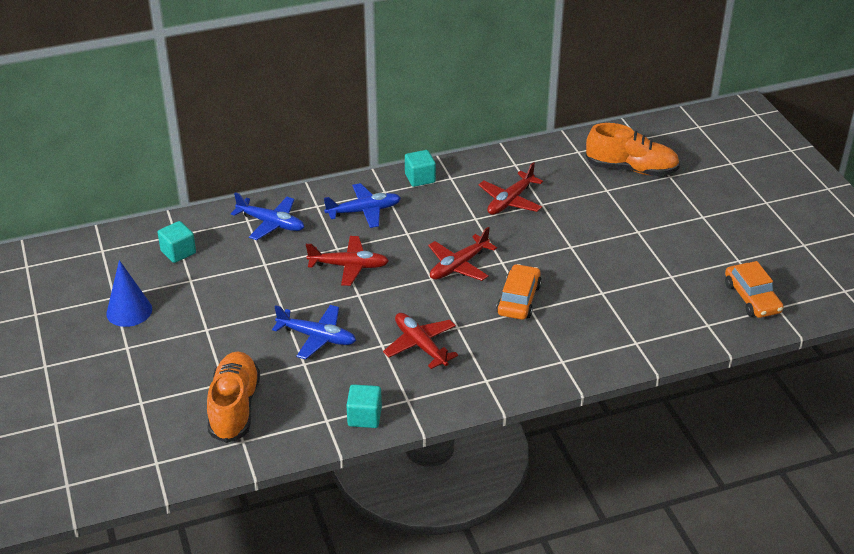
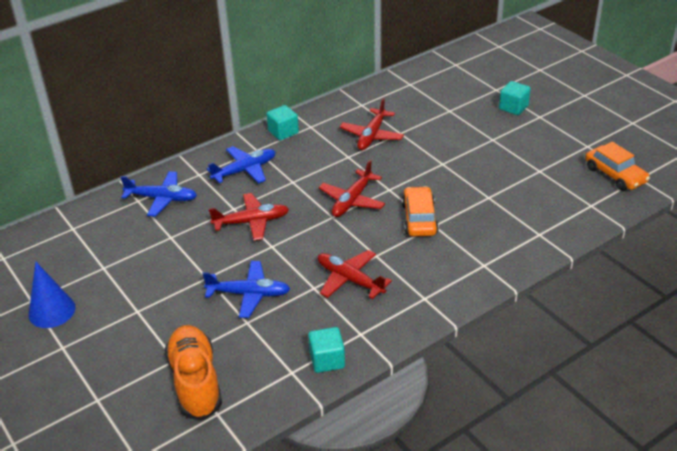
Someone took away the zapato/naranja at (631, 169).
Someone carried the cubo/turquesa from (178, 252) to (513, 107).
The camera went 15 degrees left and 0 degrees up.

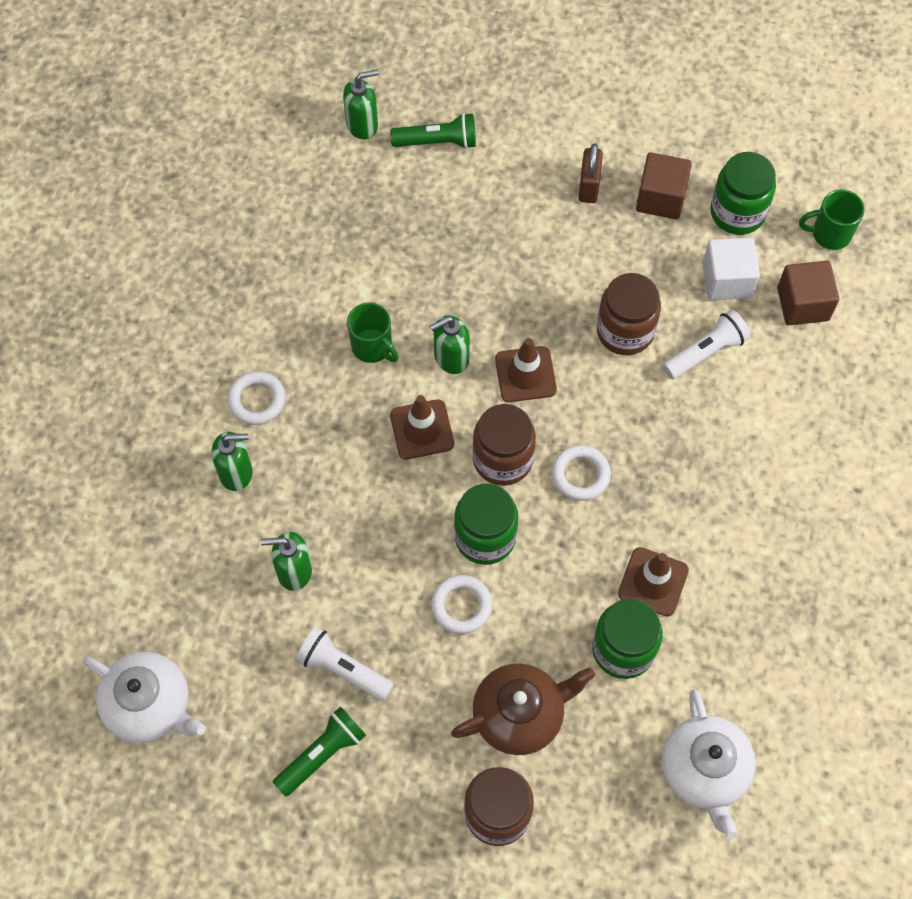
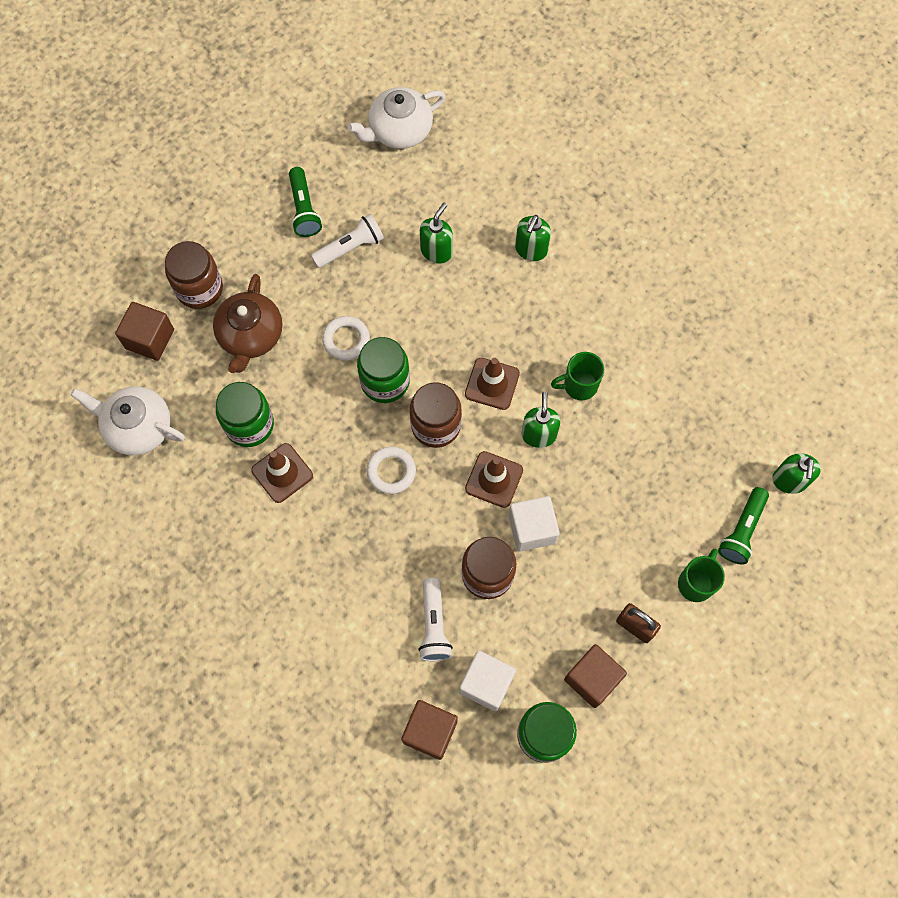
Someone carried the taza/verde from (829, 234) to (696, 583).
Someone took away the anillo/blanco at (257, 400).
Someone put down the cubo/marrón at (150, 339).
Someone put down the cubo/blanco at (532, 529).
The camera went 120 degrees right and 5 degrees up.

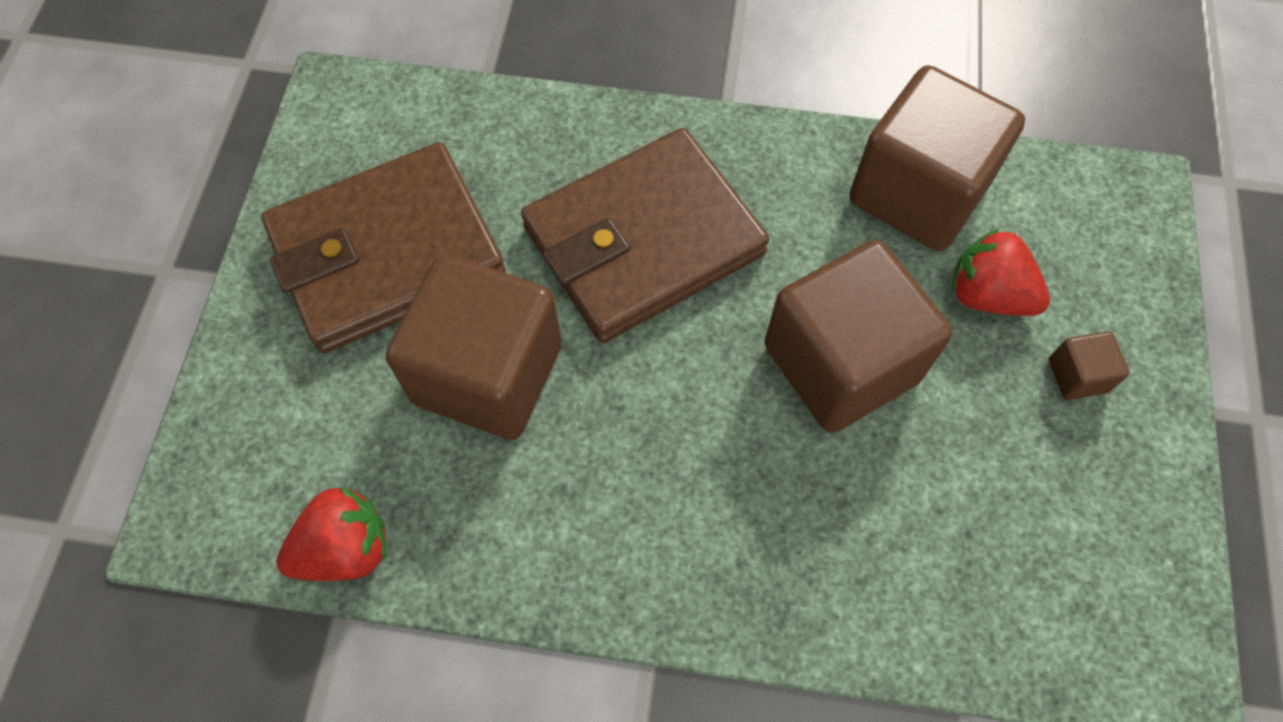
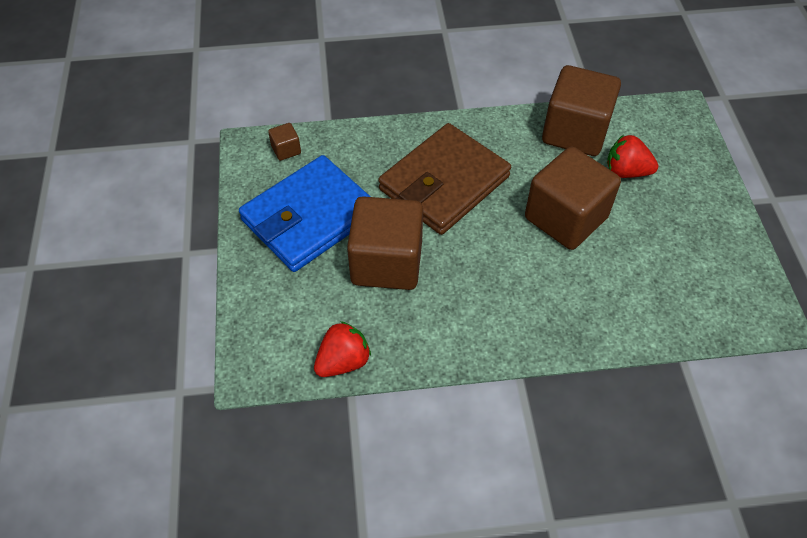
Someone repainted the cartera/marrón at (387, 254), which became the cartera/azul at (309, 217).
Someone carried the cubo/marrón from (1077, 375) to (286, 150).
The camera went 15 degrees left and 10 degrees down.

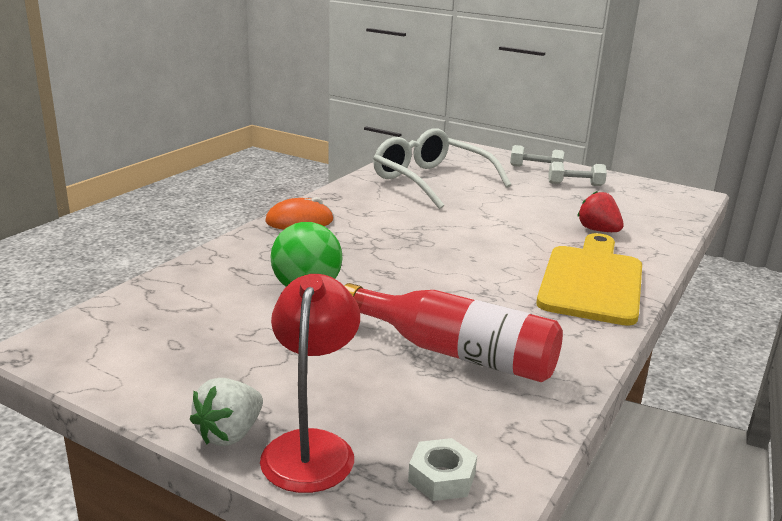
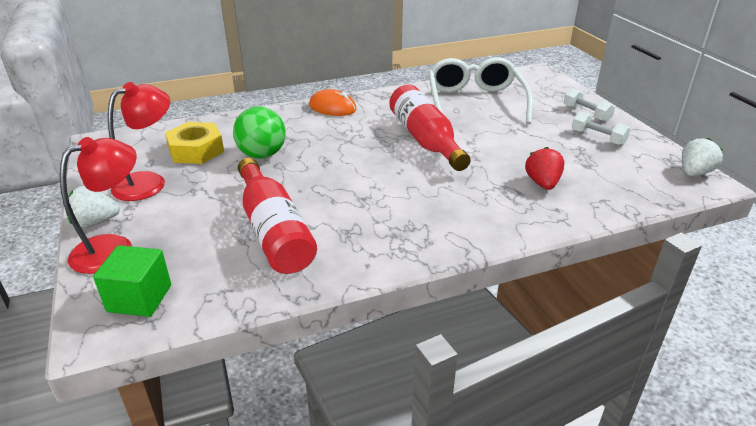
Someone took away the tabla de cortar/amarillo at (592, 281).
Someone swapped the tuerca/blanco at (441, 477) for the cubo/verde at (139, 298).
Someone put down the lámpara/rojo at (149, 182).
Someone put down the botella/rojo at (425, 140).
Someone put down the tuerca/amarillo at (196, 150).
Someone put down the fresa/blanco at (694, 173).
The camera went 40 degrees right and 10 degrees up.

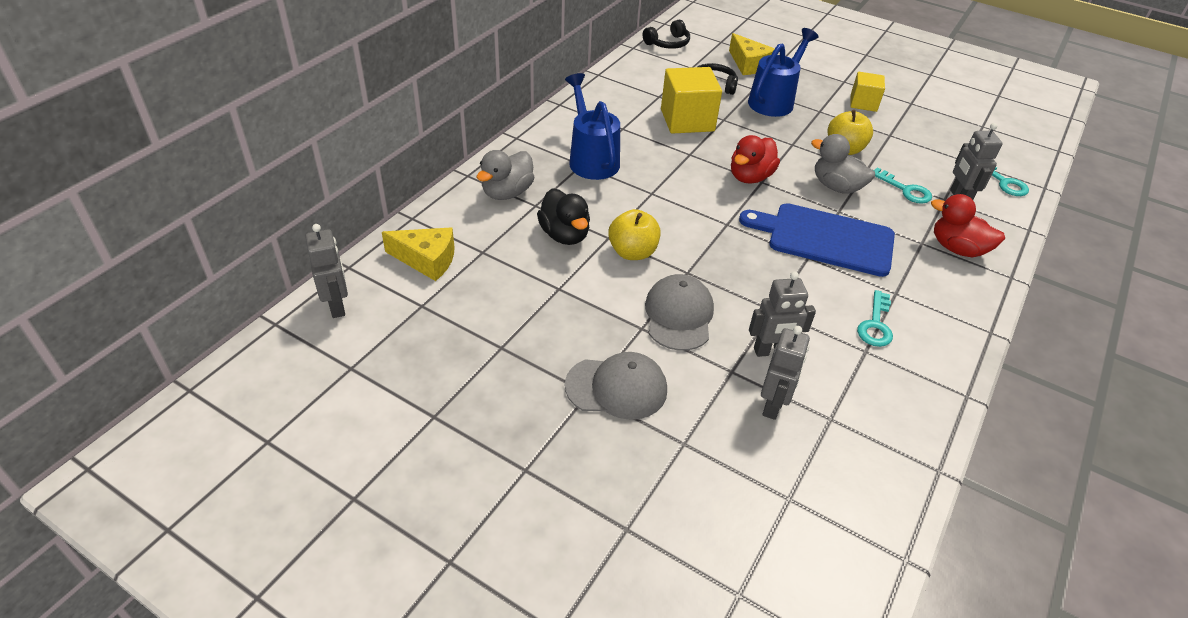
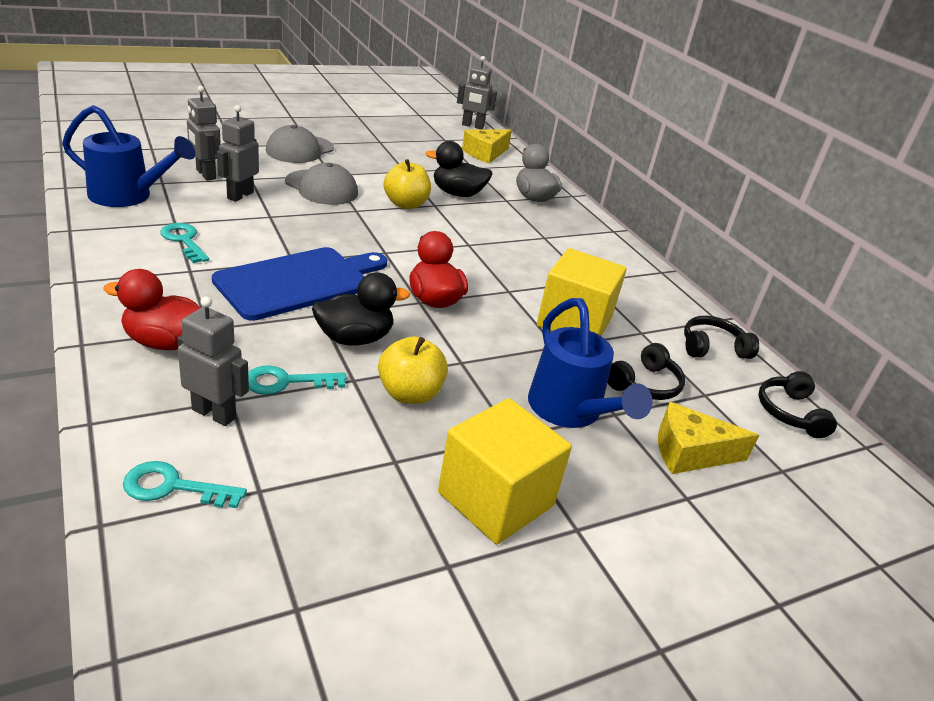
Someone scaled the cubo/amarillo at (863, 103) by 1.66.
Someone carried the regadera/azul from (591, 159) to (128, 196).
Someone repainted the pato/gris at (836, 187), which became the pato/negro at (354, 338).
Someone rotated the pato/rojo at (957, 249) by 150 degrees counterclockwise.
Someone put down the auriculares/negro at (712, 347).
The camera went 120 degrees right and 10 degrees down.

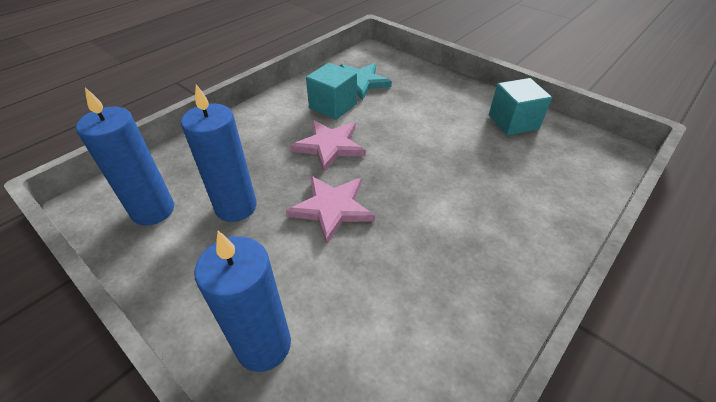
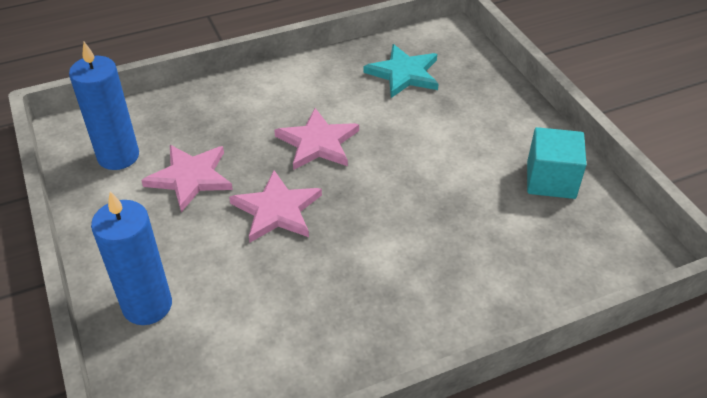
Someone took away the cubo/turquesa at (333, 106).
Someone swapped the vela/azul at (236, 207) for the estrella/rosa at (190, 178).
The camera went 25 degrees right and 0 degrees up.

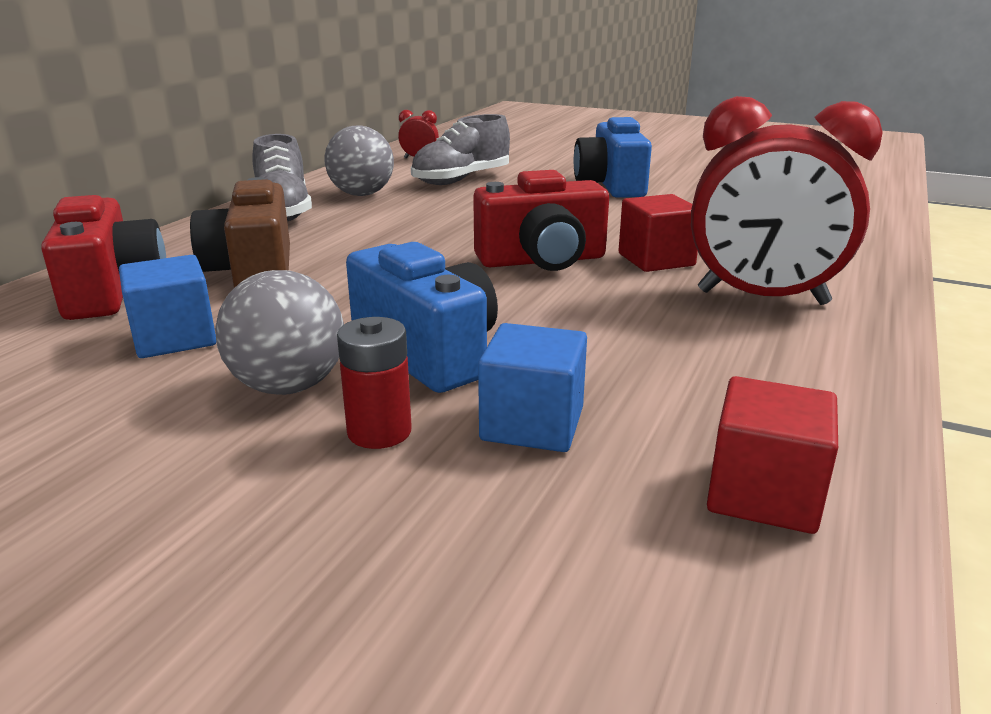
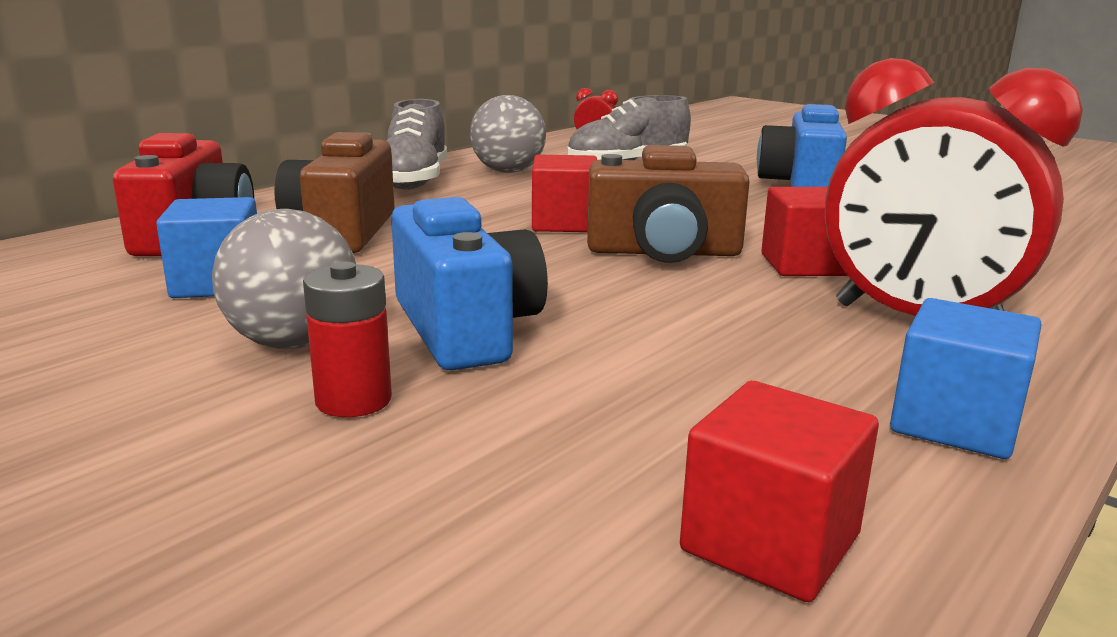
Someone repainted the cámara/rojo at (542, 260), which became the cámara/marrón at (664, 252).
Someone carried the cubo/azul from (532, 424) to (955, 423).
Someone put down the cubo/rojo at (564, 223).
The camera went 15 degrees right and 5 degrees down.

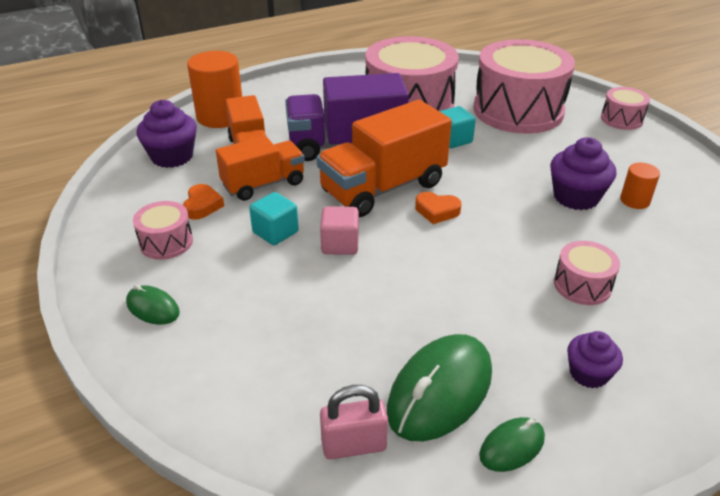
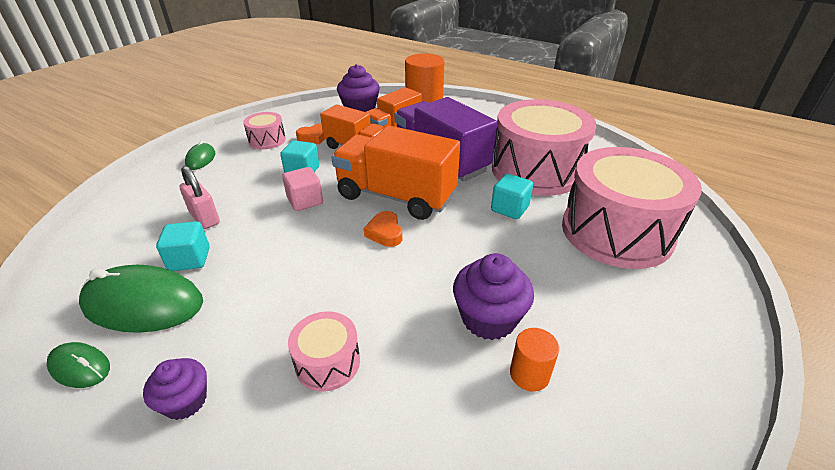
Someone took away the tambor/rosa at (621, 119).
Someone carried the candado/rosa from (354, 445) to (204, 218).
Someone put down the cubo/turquesa at (189, 259).
The camera went 60 degrees right and 0 degrees up.

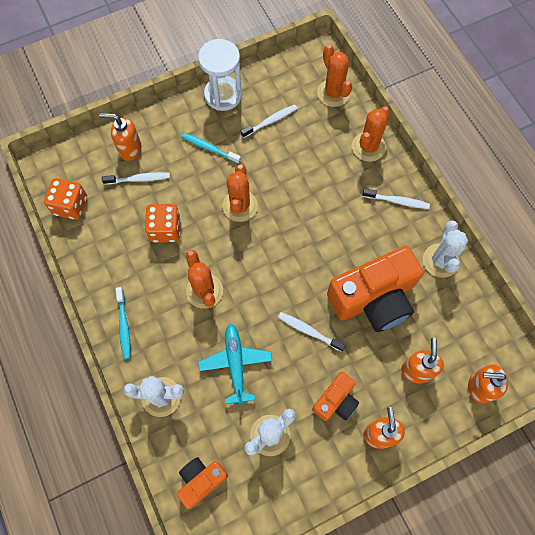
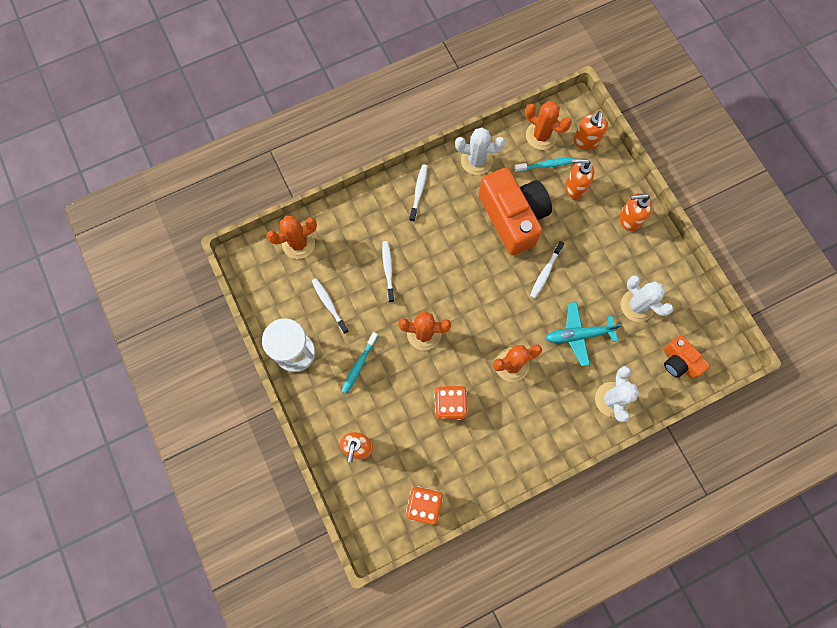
Someone carried the cactus/naranja from (368, 147) to (541, 136).
Someone carried the cepillo de dientes/blanco from (139, 179) to (388, 270).
Someone carried the cepillo de dientes/turquesa from (124, 325) to (545, 165).
Someone took away the cámara/naranja at (336, 401).
The camera went 90 degrees left and 5 degrees up.

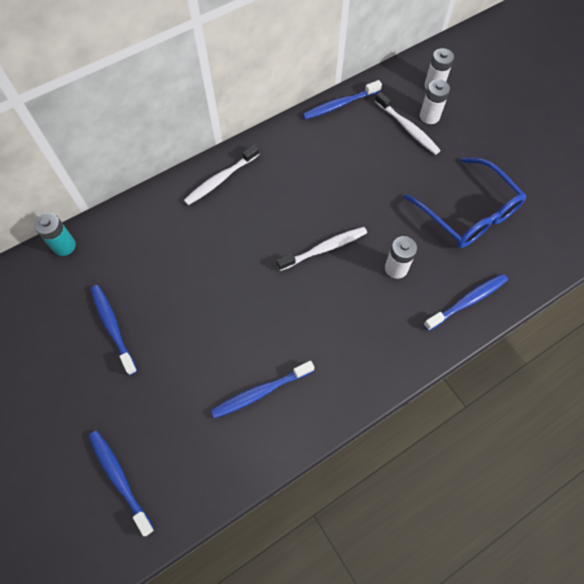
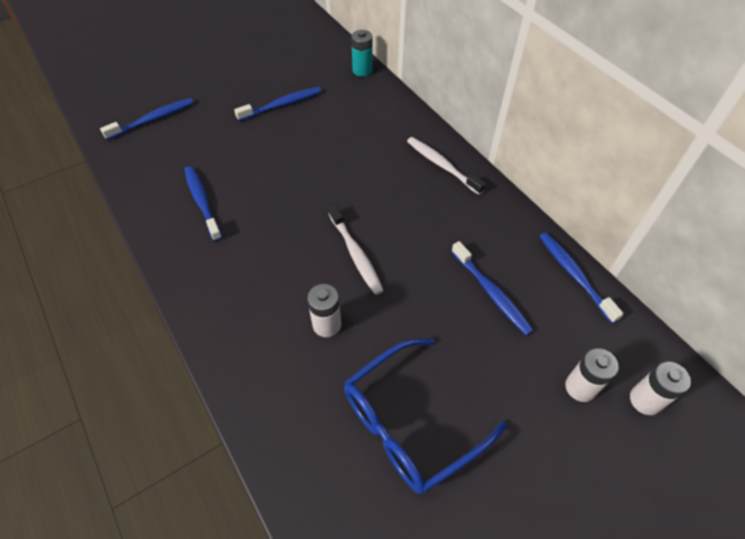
Someone took away the cepillo de dientes/blanco at (407, 128).
Someone carried the cepillo de dientes/azul from (467, 301) to (491, 292).
The camera went 90 degrees right and 10 degrees down.

